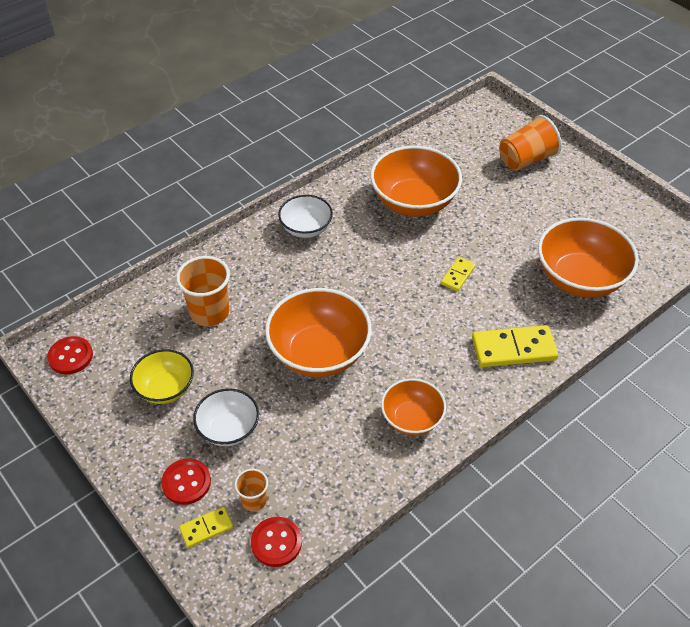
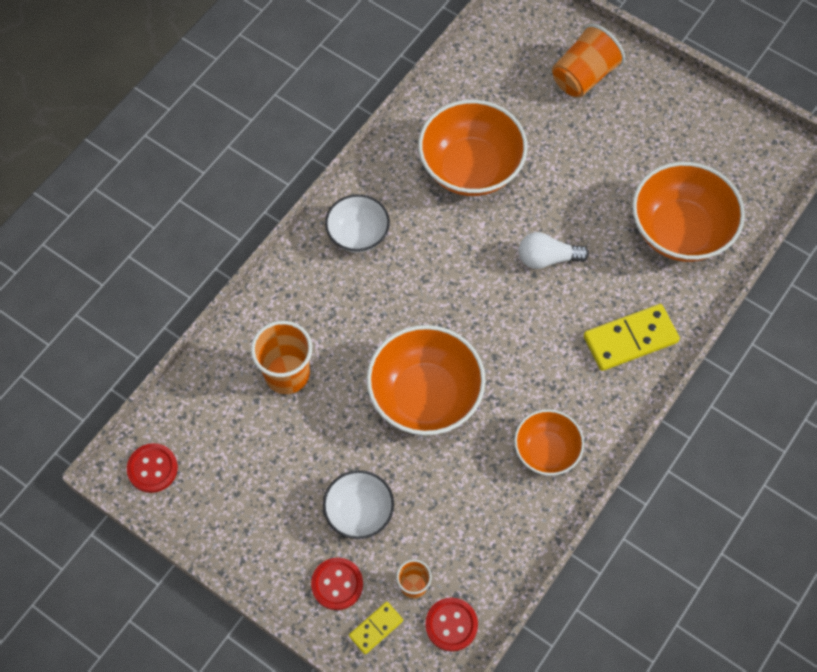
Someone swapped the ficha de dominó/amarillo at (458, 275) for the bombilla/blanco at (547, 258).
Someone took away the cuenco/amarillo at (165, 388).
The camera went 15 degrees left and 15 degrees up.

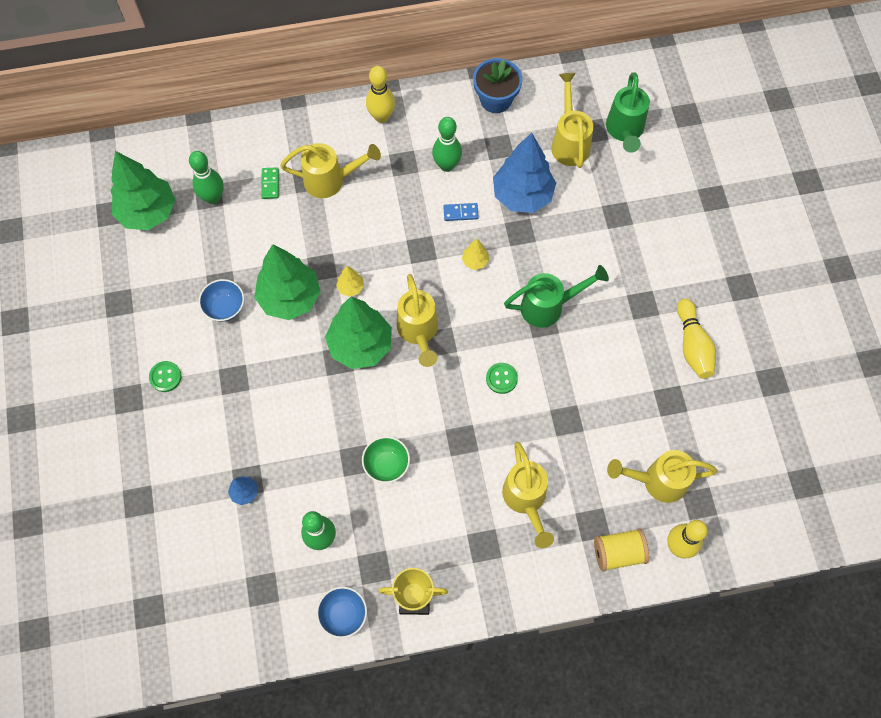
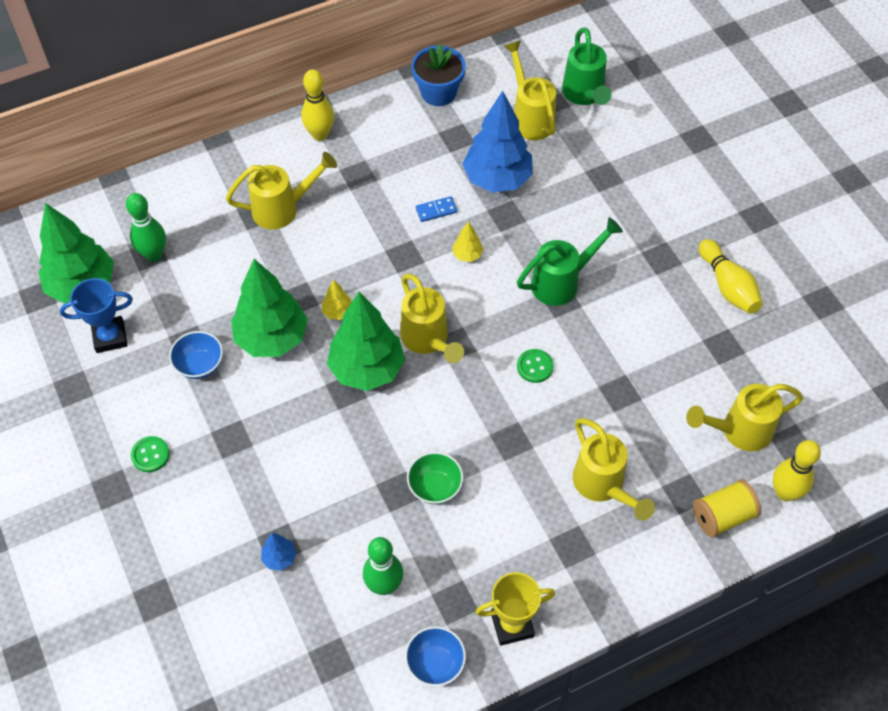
Someone took away the bolo/verde at (447, 165).
Someone took away the ficha de dominó/verde at (270, 184).
Someone put down the trofeo/azul at (110, 337).
The camera went 15 degrees left and 10 degrees down.

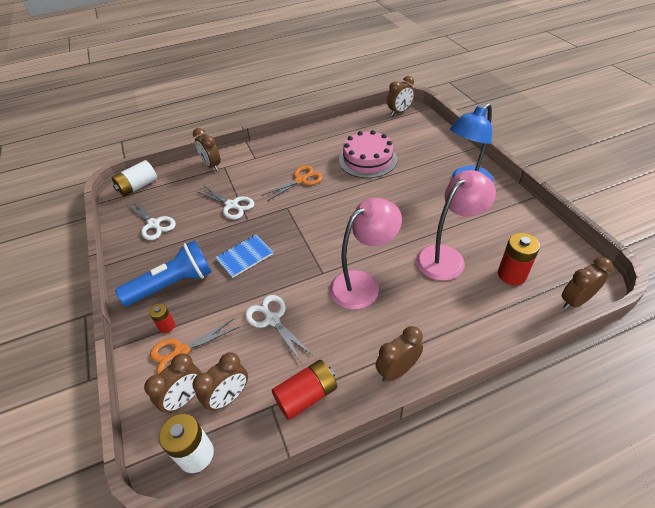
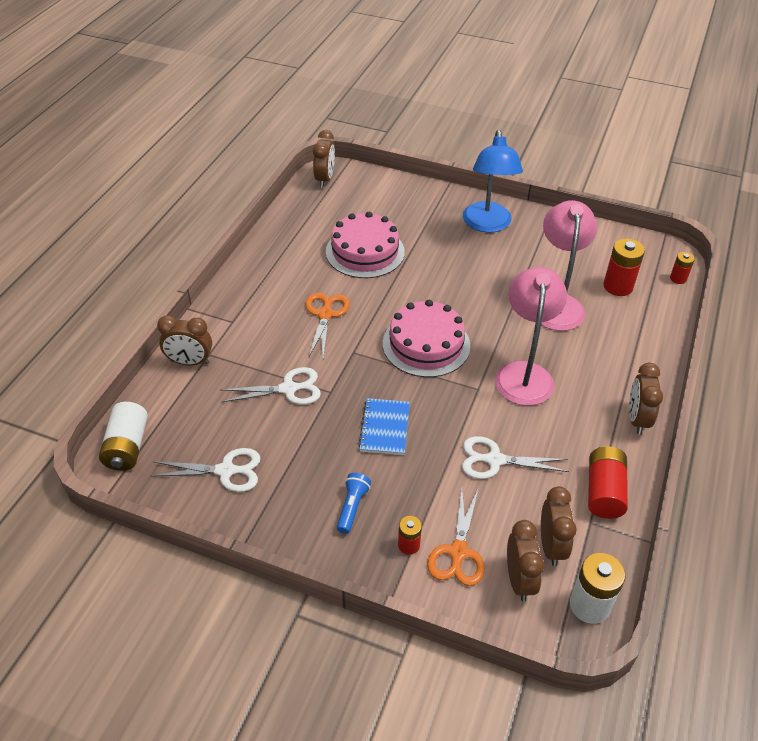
Someone scaled the lámpara de mano/azul at (173, 284) by 0.49.
Someone swapped the despertador/marrón at (575, 301) for the pila/rojo at (678, 278).
Someone put down the tarta/rosa at (426, 344).
The camera went 50 degrees left and 0 degrees up.

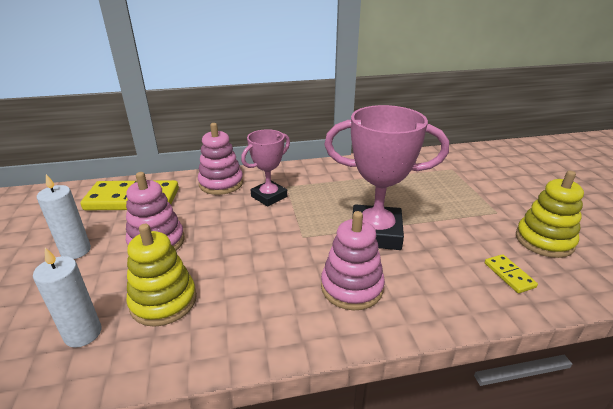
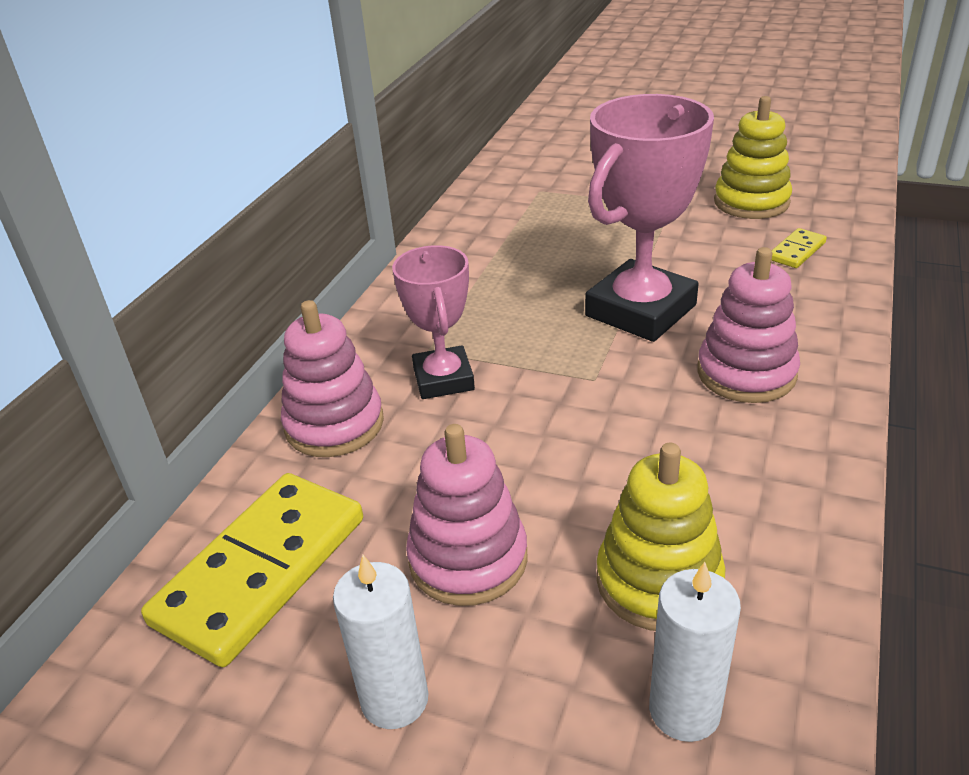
Someone rotated the ficha de dominó/amarillo at (509, 275) by 60 degrees counterclockwise.
The camera went 55 degrees left and 5 degrees up.

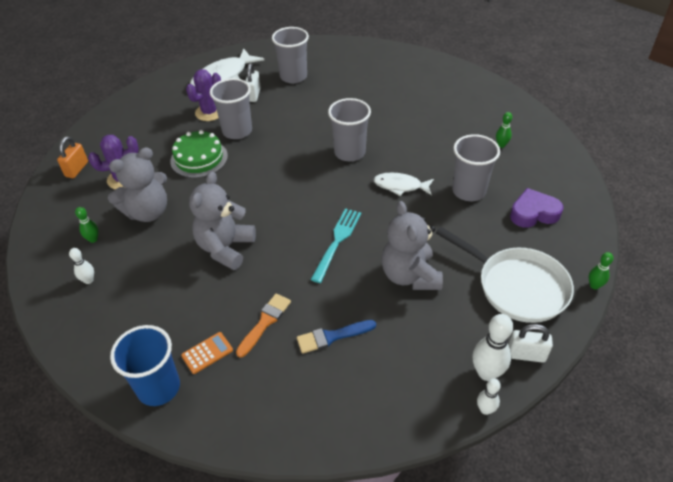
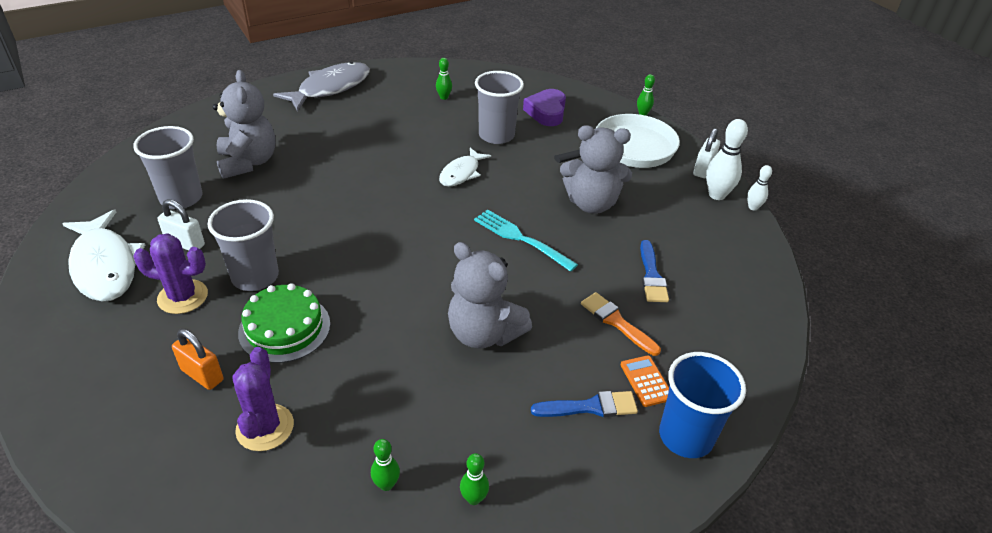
Someone rotated the cactus/morado at (209, 112) by 45 degrees counterclockwise.
Someone took away the vaso/gris at (349, 152).
Someone carried the candado/naranja from (77, 169) to (202, 375).
Someone carried the osito/gris from (148, 212) to (248, 162).
Someone repainted the bolo/blanco at (88, 280), which became the bolo/verde at (474, 498).
Someone put down the pez/gris at (330, 88).
Someone put down the pincel/azul at (590, 407).
The camera went 75 degrees left and 5 degrees down.

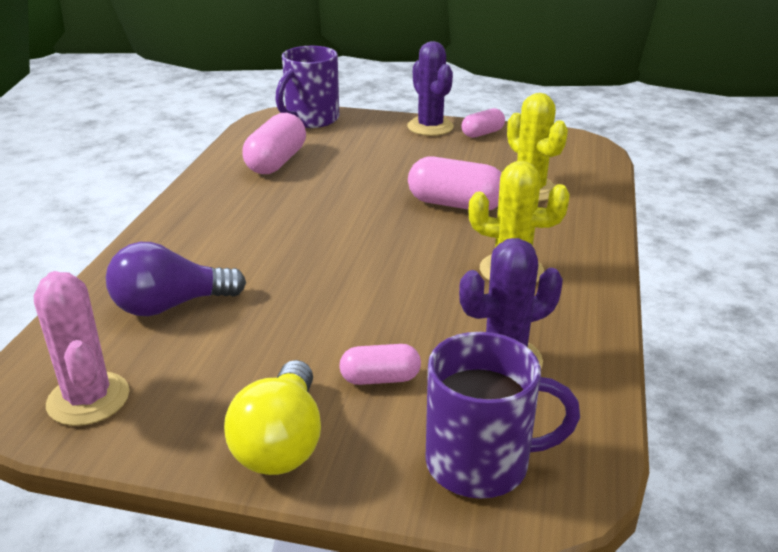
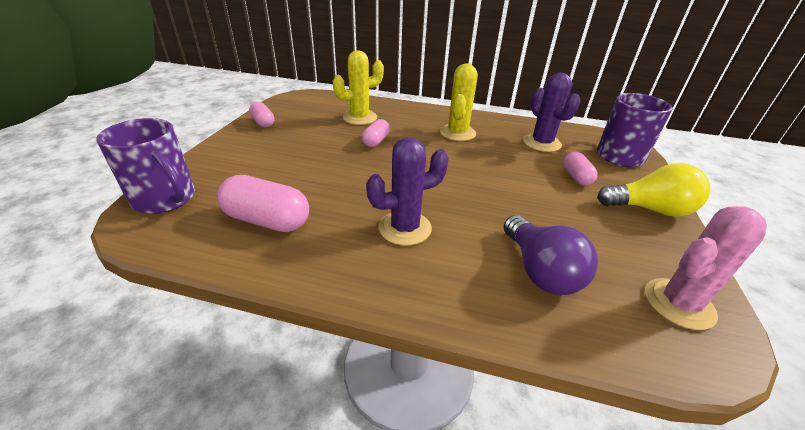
Someone carried the cactus/morado from (430, 127) to (405, 228).
Someone scaled the cápsula/rosa at (455, 204) by 0.59.
The camera went 90 degrees left and 5 degrees up.

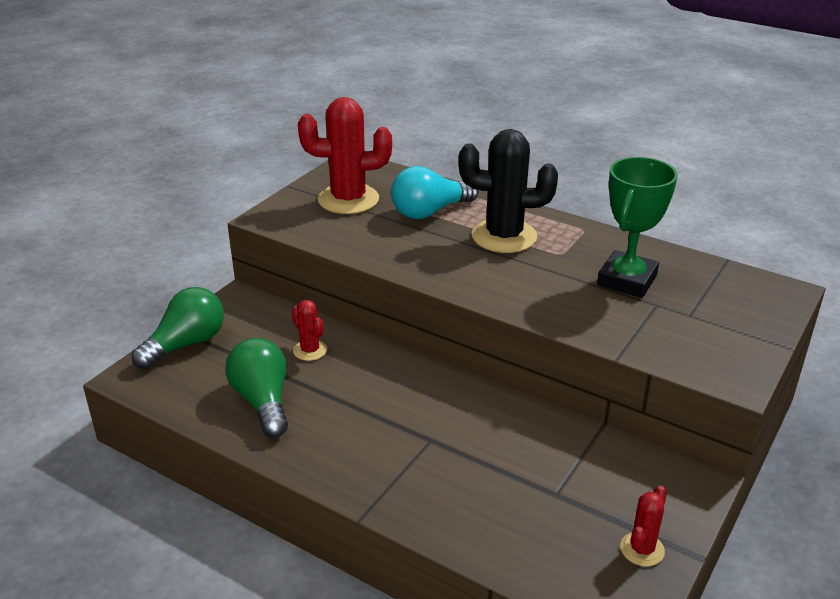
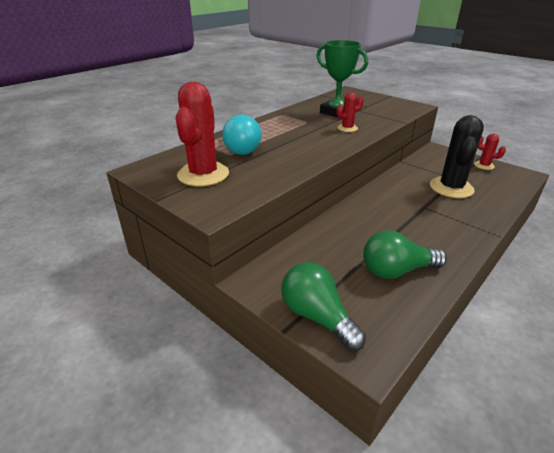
Someone carried the cactus/negro from (504, 236) to (451, 188).
Someone carried the cactus/rojo from (310, 350) to (347, 128).
The camera went 80 degrees left and 0 degrees up.

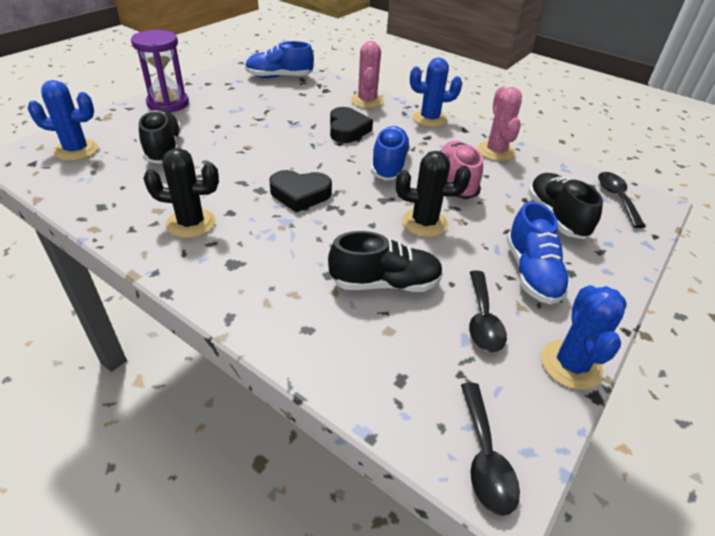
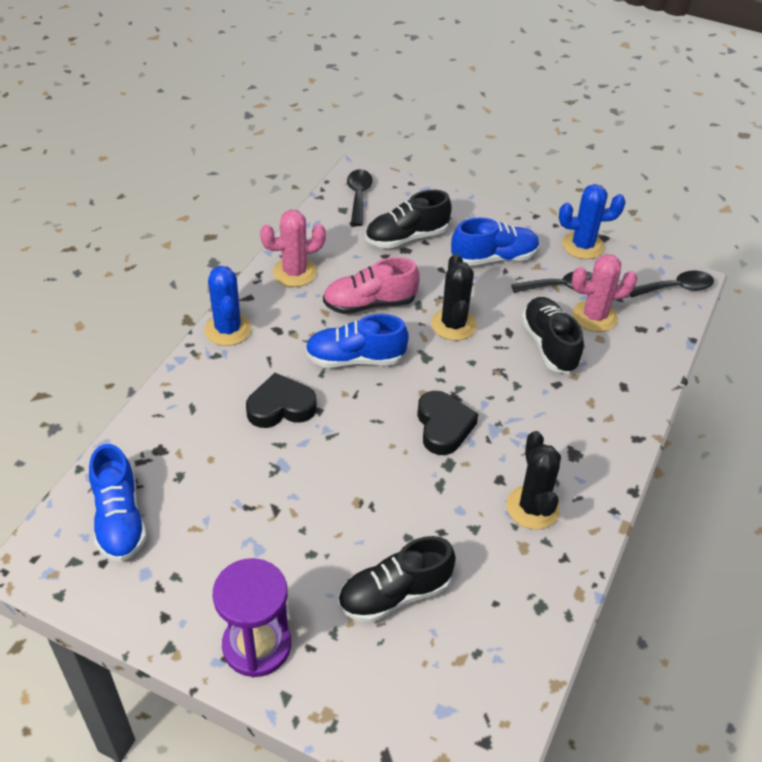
Someone carried the cactus/rosa from (367, 101) to (594, 316).
Someone took away the cactus/azul at (76, 150).
Someone rotated the cuchara/negro at (616, 198) by 105 degrees clockwise.
The camera went 100 degrees left and 5 degrees up.

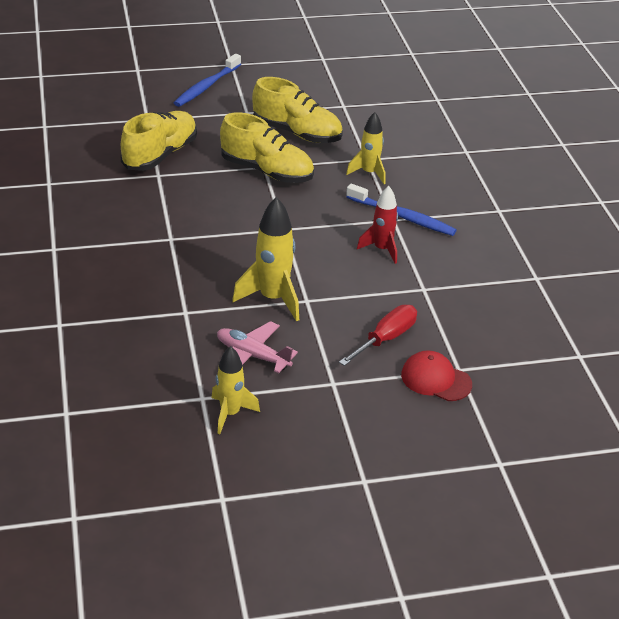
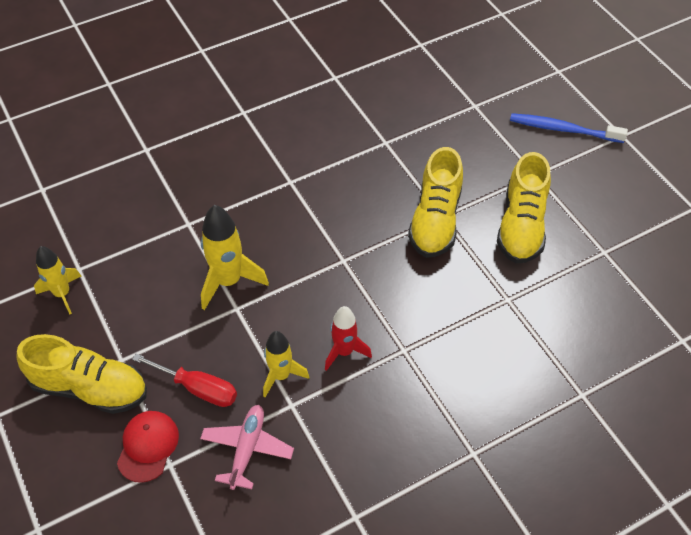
Someone carried the zapato/amarillo from (160, 155) to (90, 388).
Someone carried the cohete/amarillo from (369, 173) to (281, 375).
Someone took away the cepillo de dientes/azul at (402, 217).
Someone carried the avión/rosa from (252, 355) to (247, 449).
The camera went 75 degrees right and 15 degrees up.

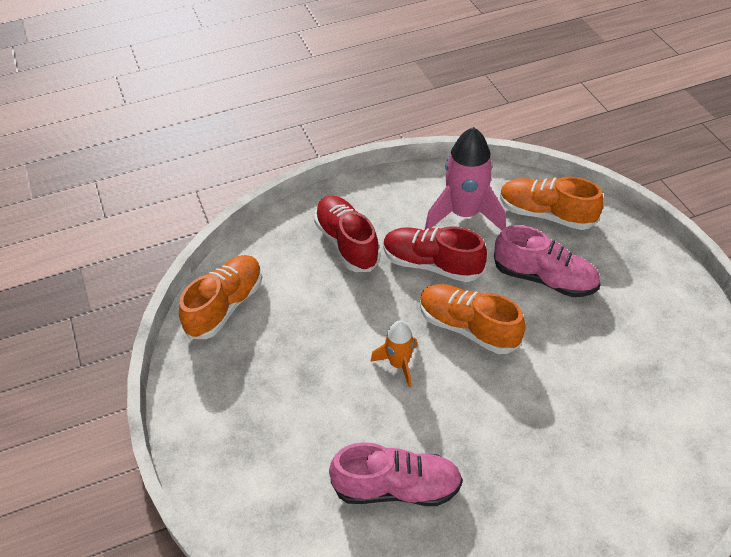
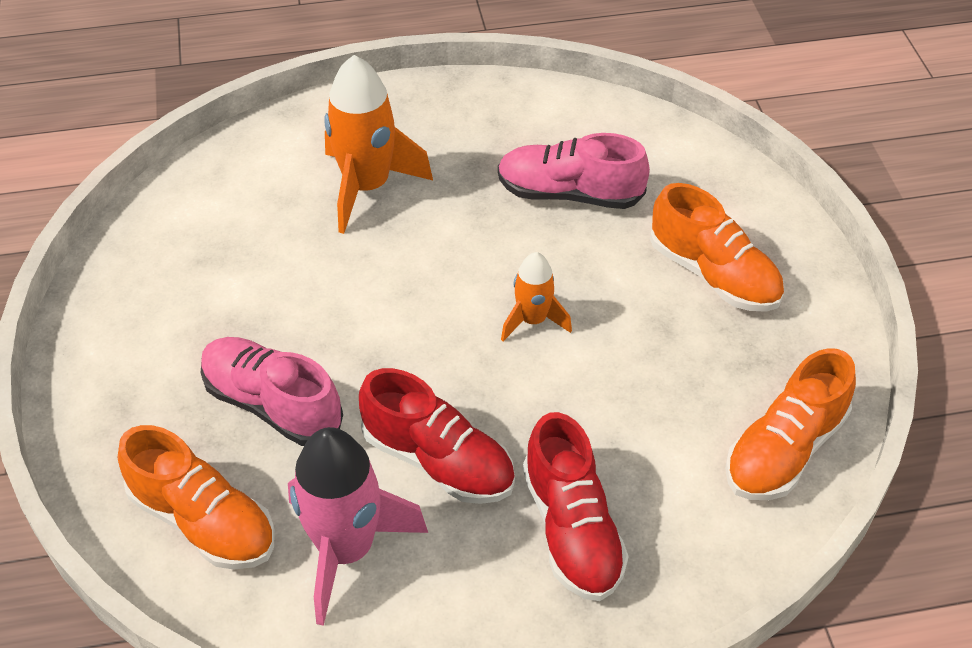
Someone carried the zapato/naranja from (467, 327) to (713, 275).
Someone put down the cohete/naranja at (367, 187).
The camera went 170 degrees left and 0 degrees up.

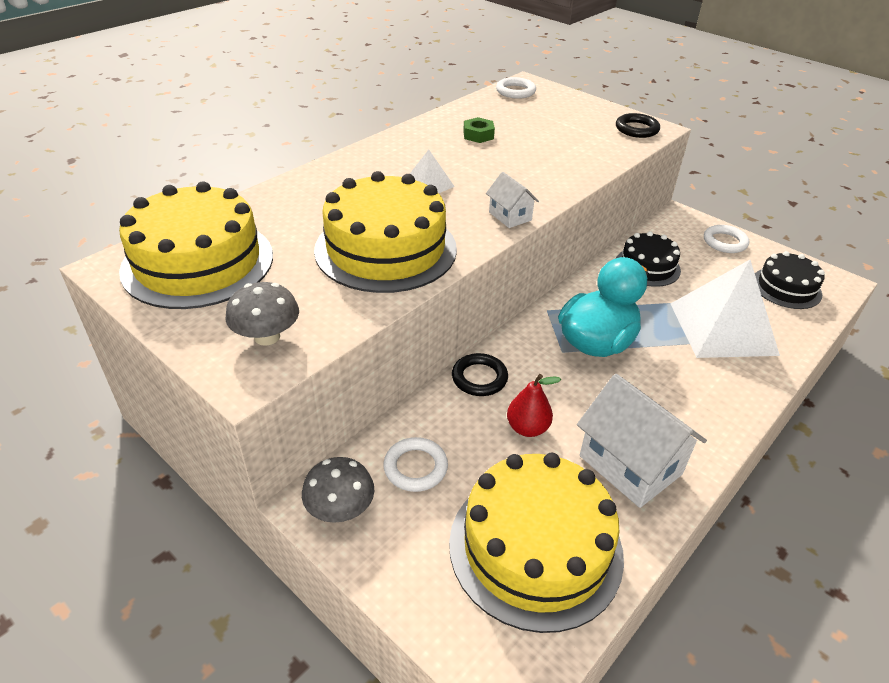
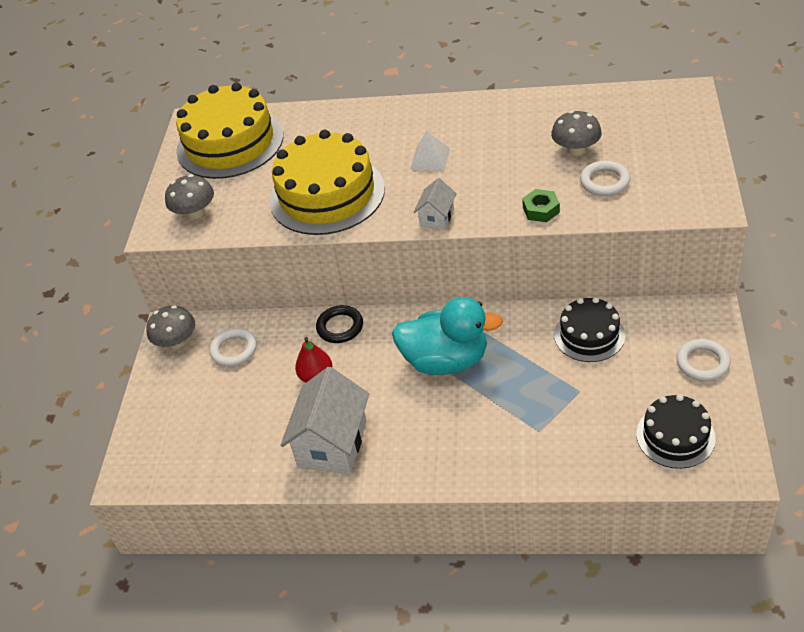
Someone carried the anillo/blanco from (515, 91) to (604, 181).
Someone took away the anillo/negro at (636, 129).
Someone carried the tuerca/verde from (478, 135) to (541, 210).
Someone took away the pirámide/blanco at (722, 328).
Someone took away the tarta/amarillo at (535, 547).
Someone put down the seta/gris at (576, 150).
The camera went 60 degrees right and 5 degrees up.

